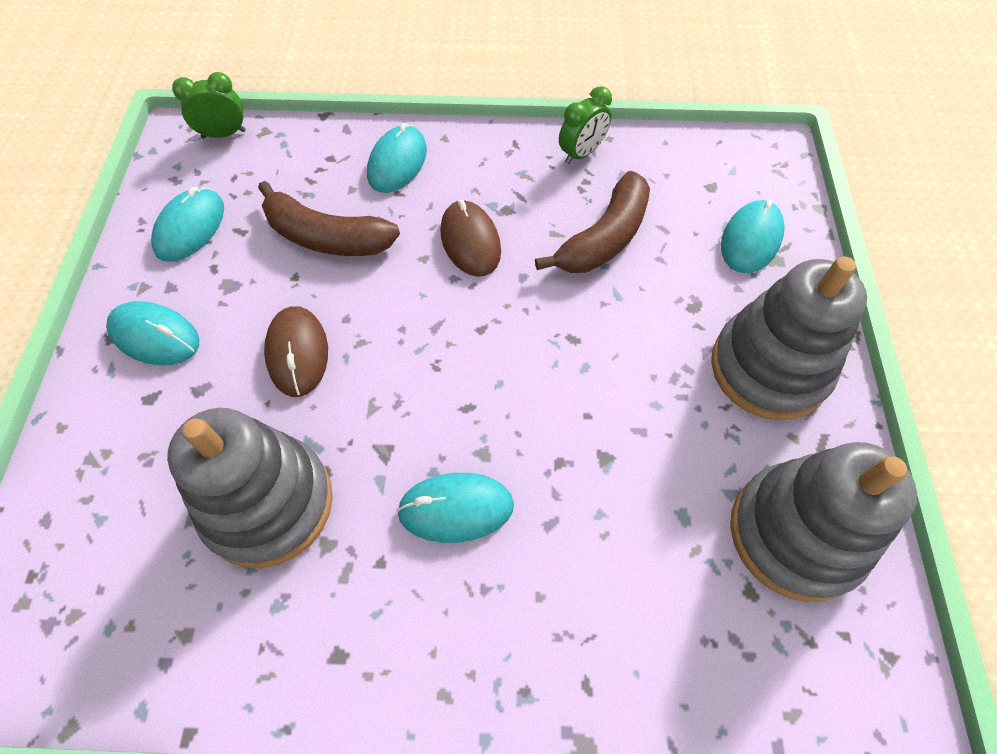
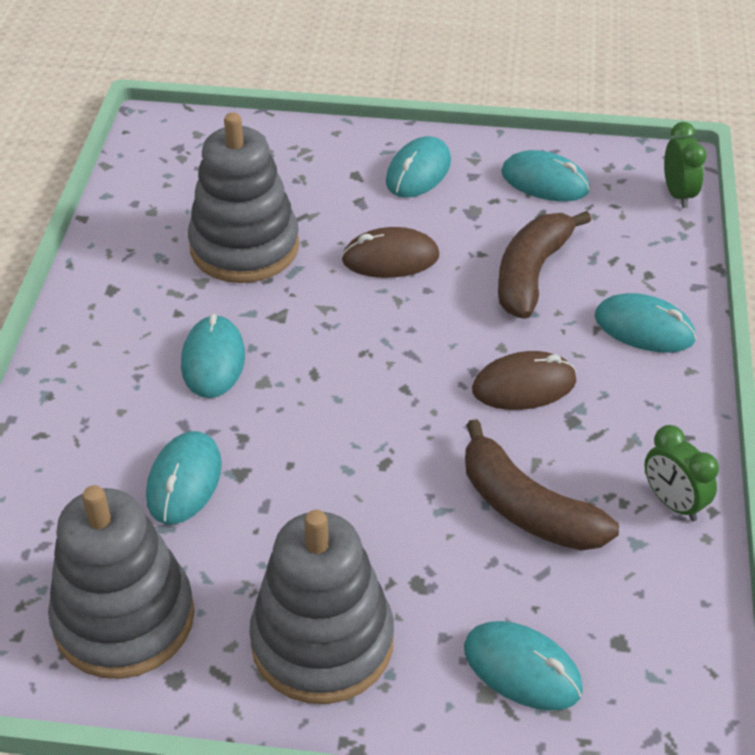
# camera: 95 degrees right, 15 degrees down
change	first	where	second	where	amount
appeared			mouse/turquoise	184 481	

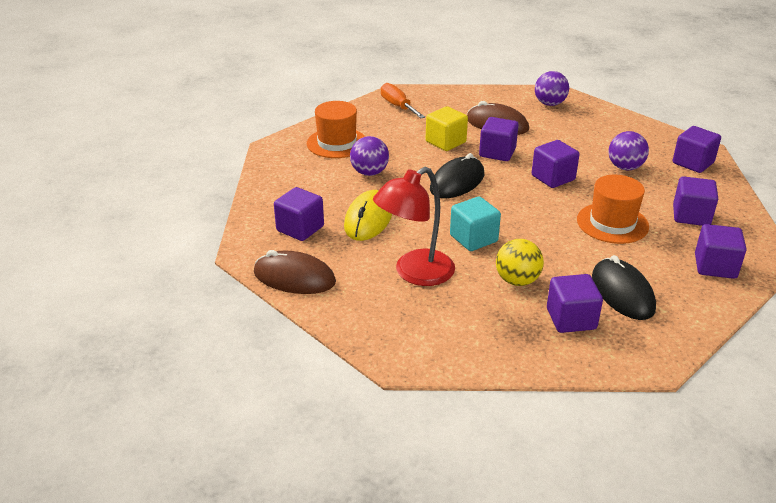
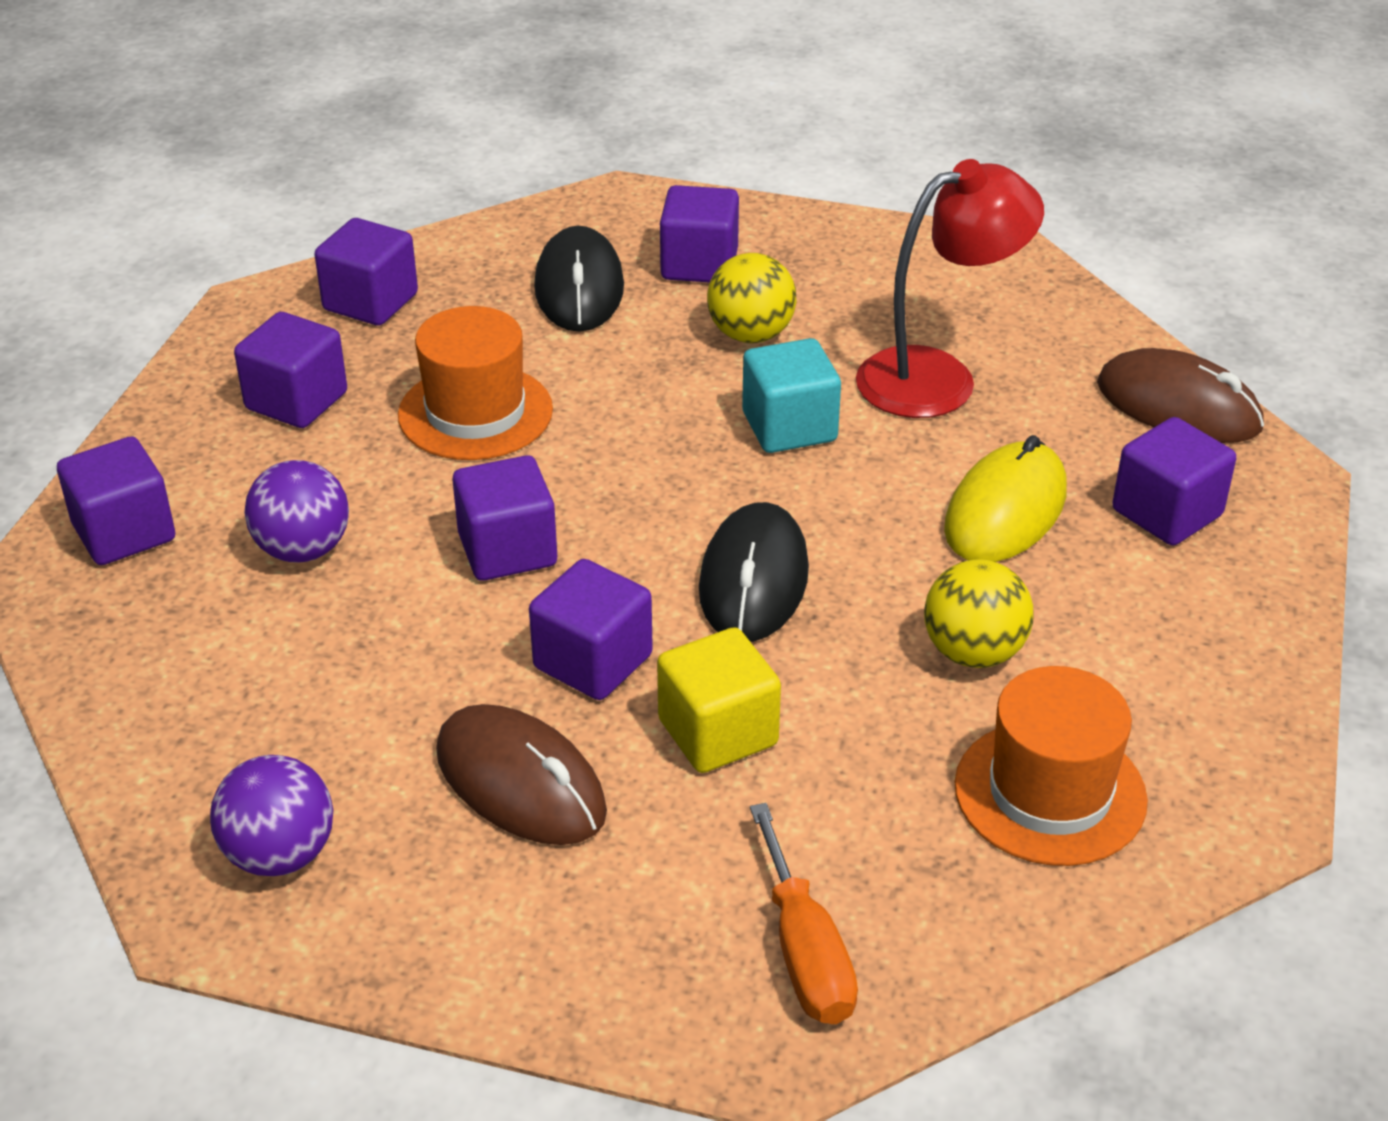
# camera: 165 degrees left, 5 degrees up
change	first	where	second	where	amount
colour	ball/purple	369 173	ball/yellow	973 652	
spun	mouse/black	457 182		754 580	45 degrees counterclockwise

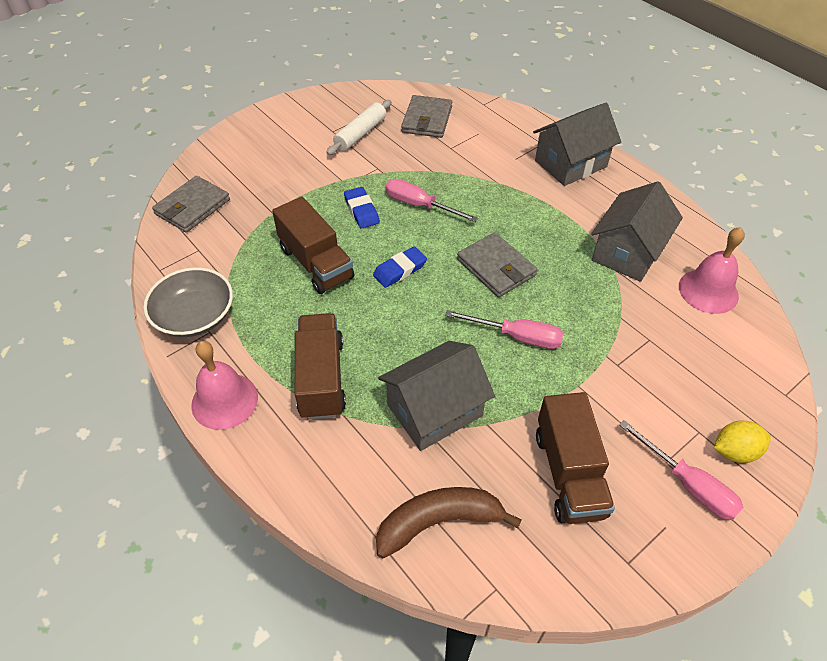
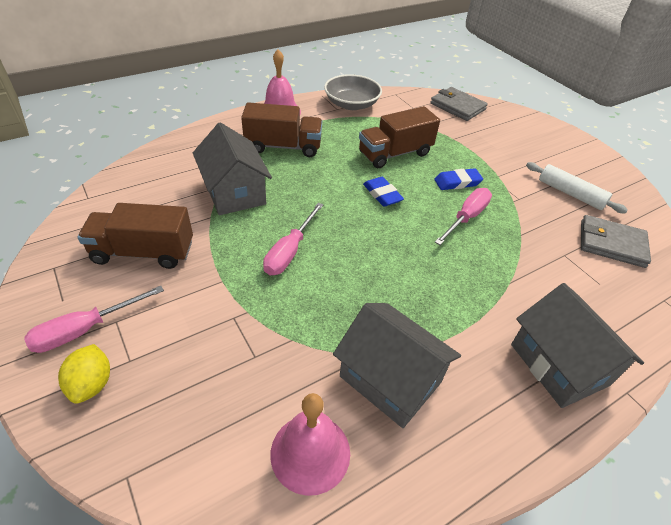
# camera: 95 degrees right, 5 degrees down
change	first	where	second	where	amount
missing	banana/brown	438 522			
missing	wallet/grey	496 267			

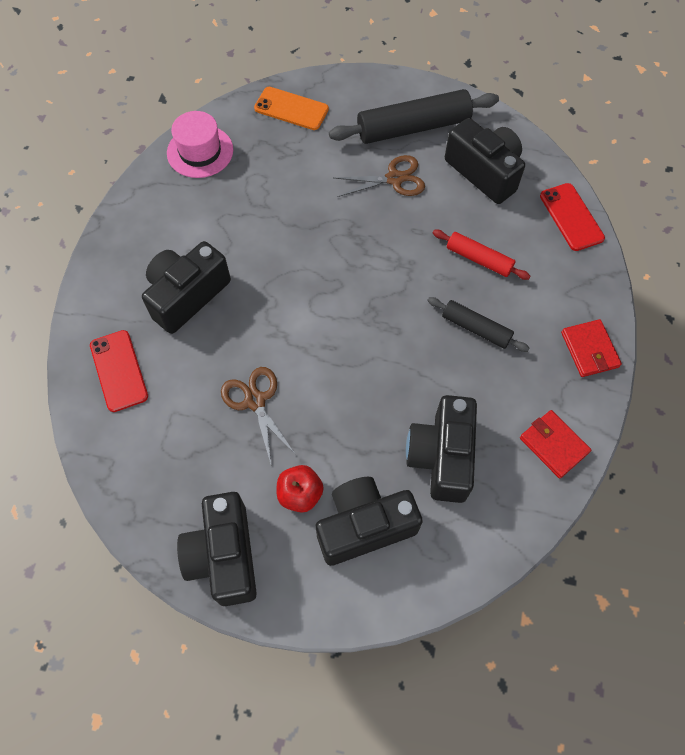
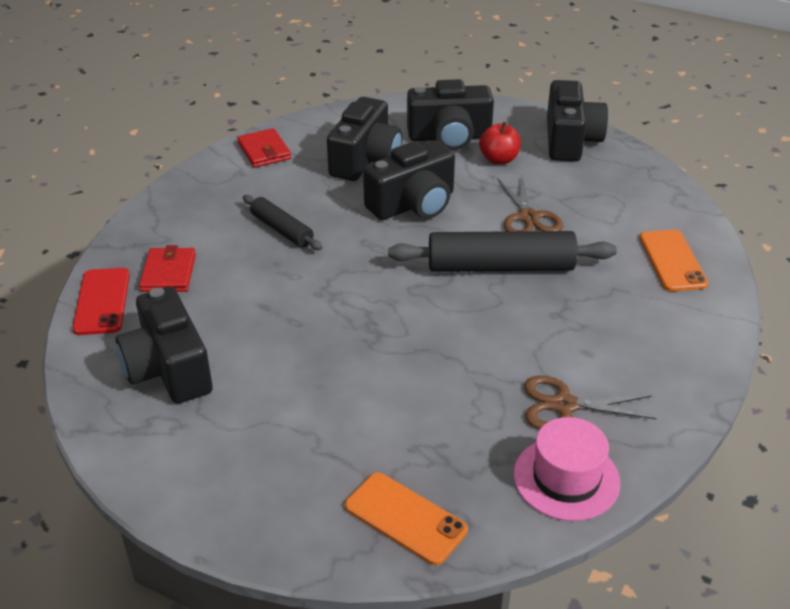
# camera: 165 degrees left, 25 degrees down
change	first	where	second	where	amount
missing	rolling pin/red	479 259			
relocated	camera/black	187 295		413 204	
relocated	rolling pin/black	413 127		500 266	
relocated	scissors/brown	394 179		564 405	
relocated	wallet/red	589 350		169 273	
colour	phone/red	119 370	phone/orange	672 261	

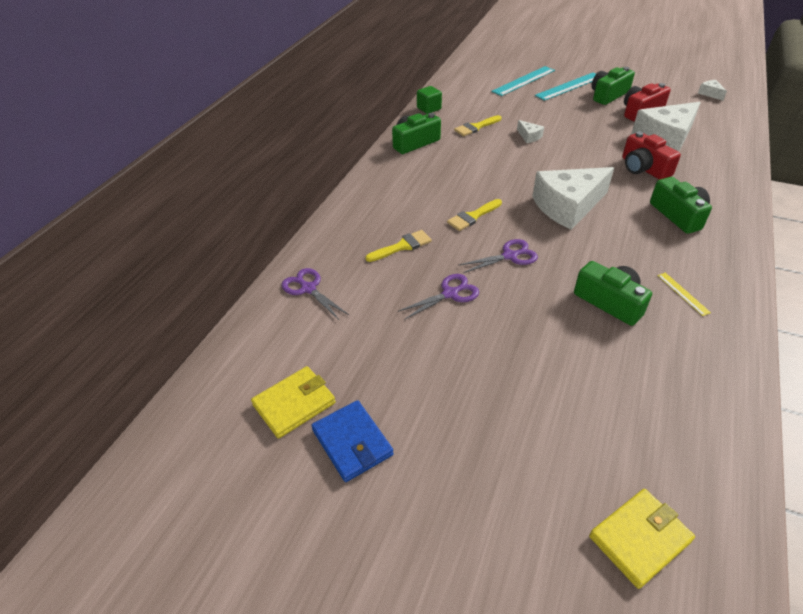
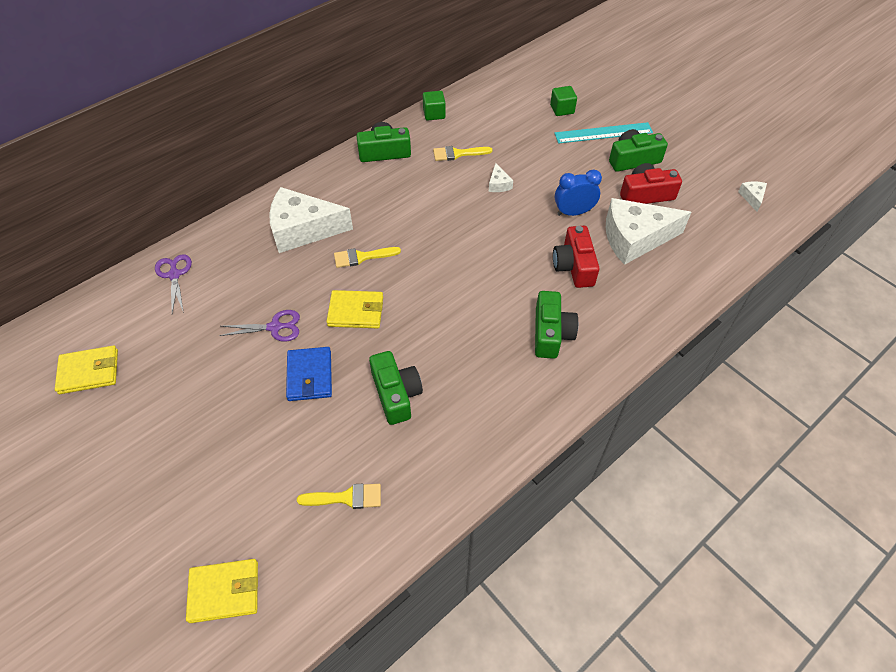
# camera: 25 degrees right, 10 degrees up
change	first	where	second	where	amount
missing	ruler/yellow	683 293			
appeared			clock/blue	573 212	
relocated	wallet/blue	352 442		309 376	
relocated	brush/yellow	402 246		346 497	
relocated	cheese/white	568 206		303 229	
exchanged	scissors/purple	509 256	wallet/yellow	356 311	
exchanged	ruler/turquoise	524 81	cube/green	562 109	

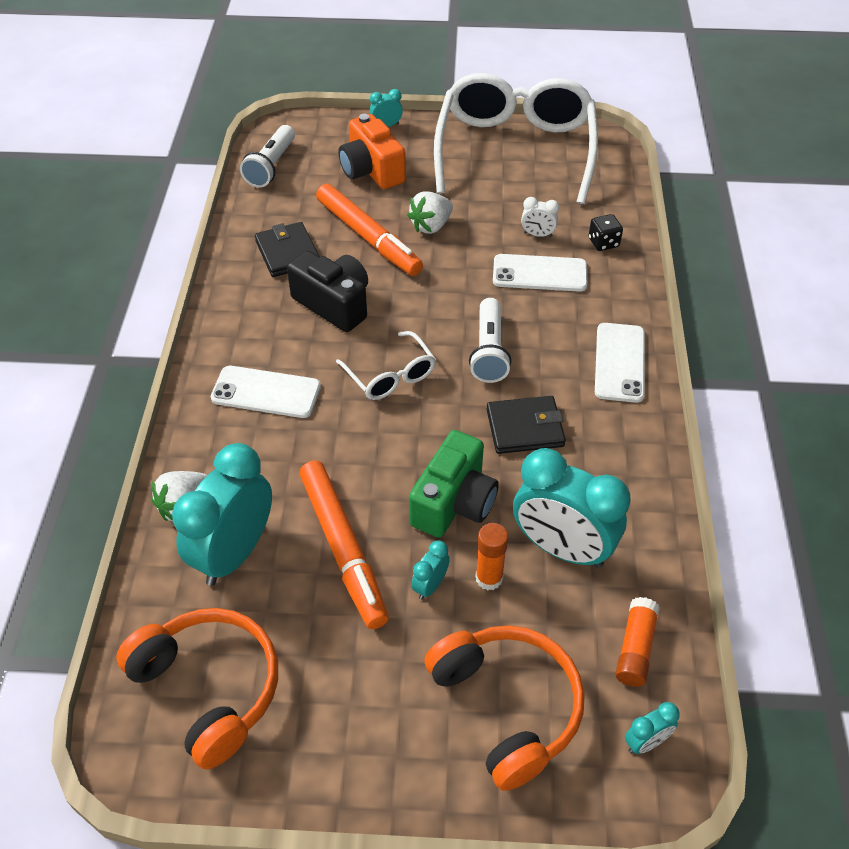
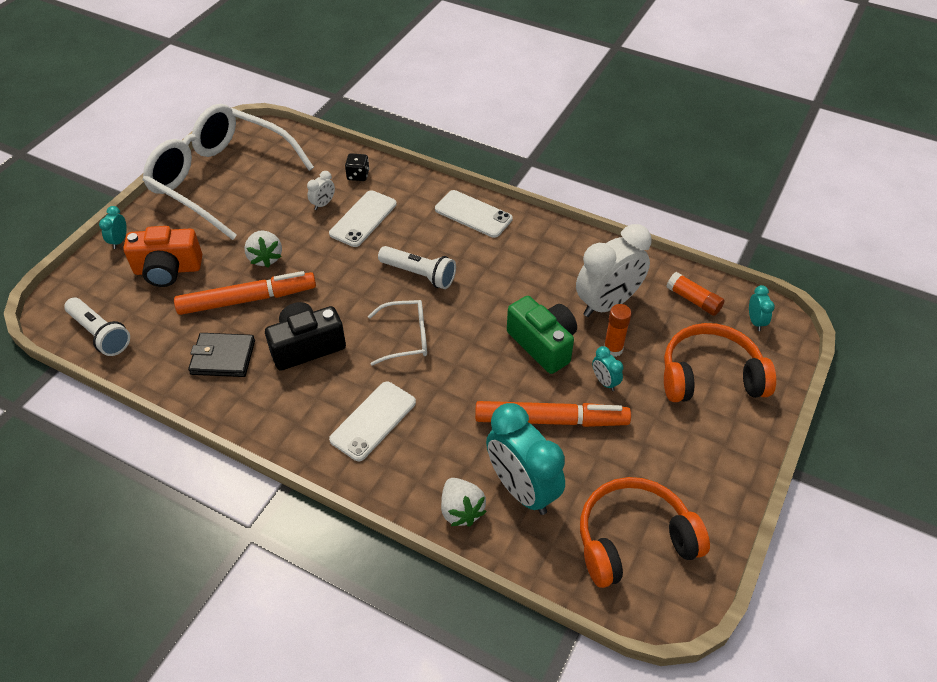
# camera: 65 degrees left, 0 degrees up
change	first	where	second	where	amount
missing	wallet/black	525 428			
colour	clock/turquoise	562 548	clock/white	607 304	

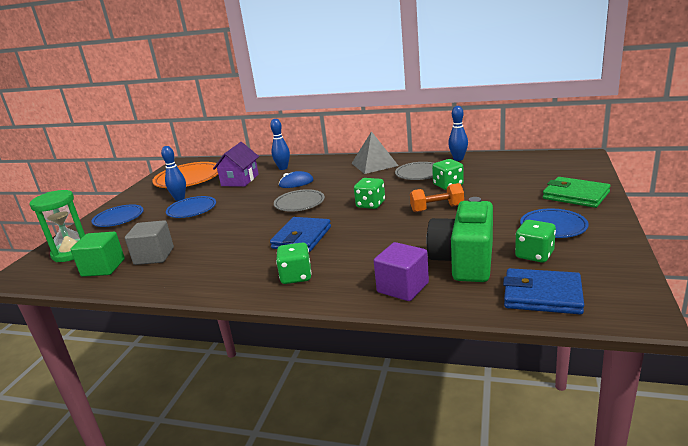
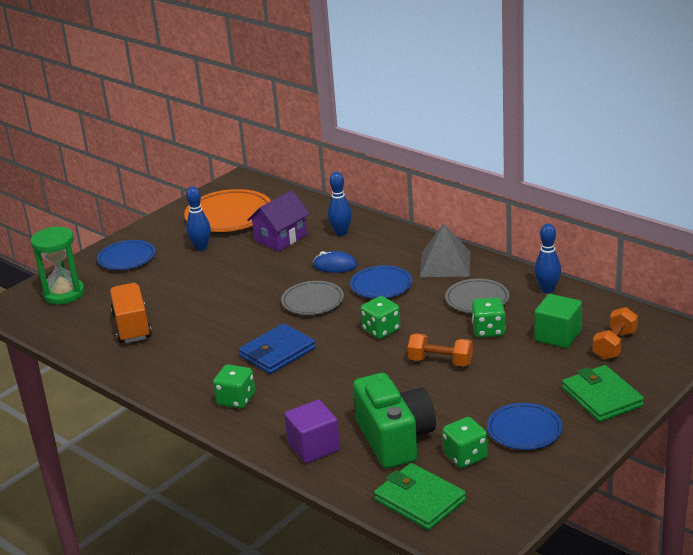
# camera: 25 degrees right, 5 degrees up
change	first	where	second	where	amount
appeared			dumbbell/orange	614 345	
relocated	cube/green	103 268		557 336	
relocated	plate/blue	192 210		381 286	
exchanged	cube/grey	154 256	truck/orange	132 326	
colour	wallet/blue	542 295	wallet/green	419 500	
spun	camera/green	464 261		395 439	120 degrees clockwise

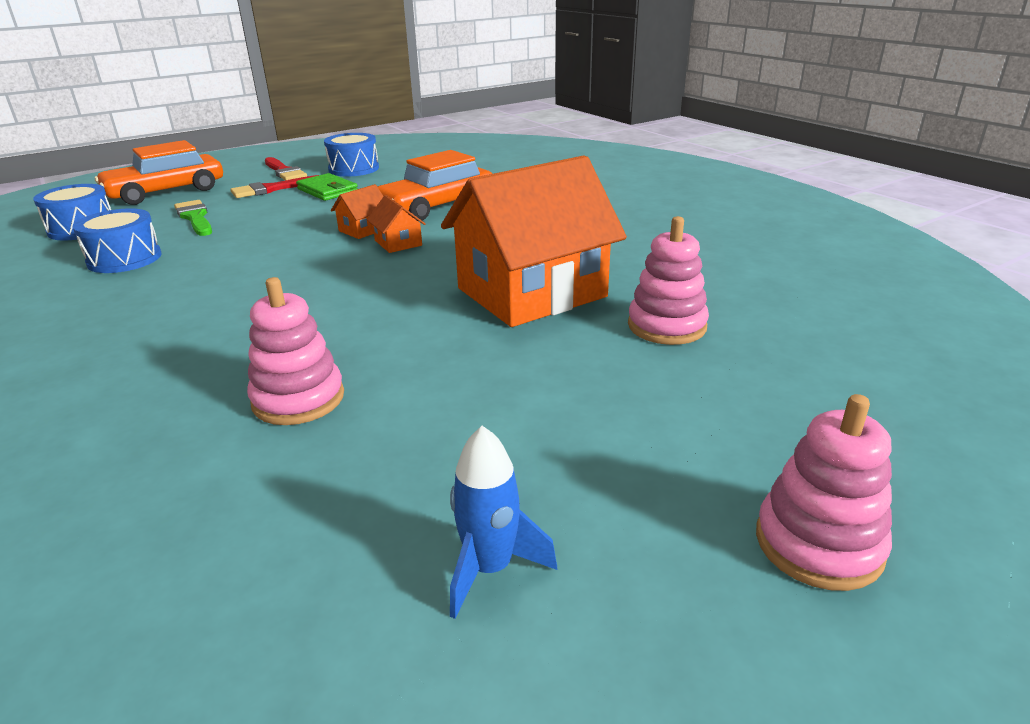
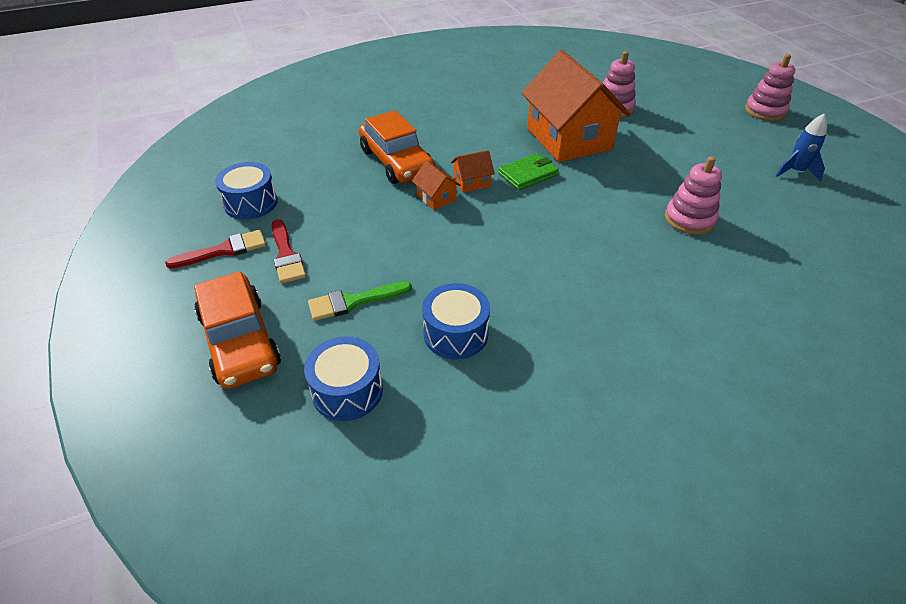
# camera: 80 degrees left, 15 degrees up
change	first	where	second	where	amount
relocated	wallet/green	327 190		528 174	

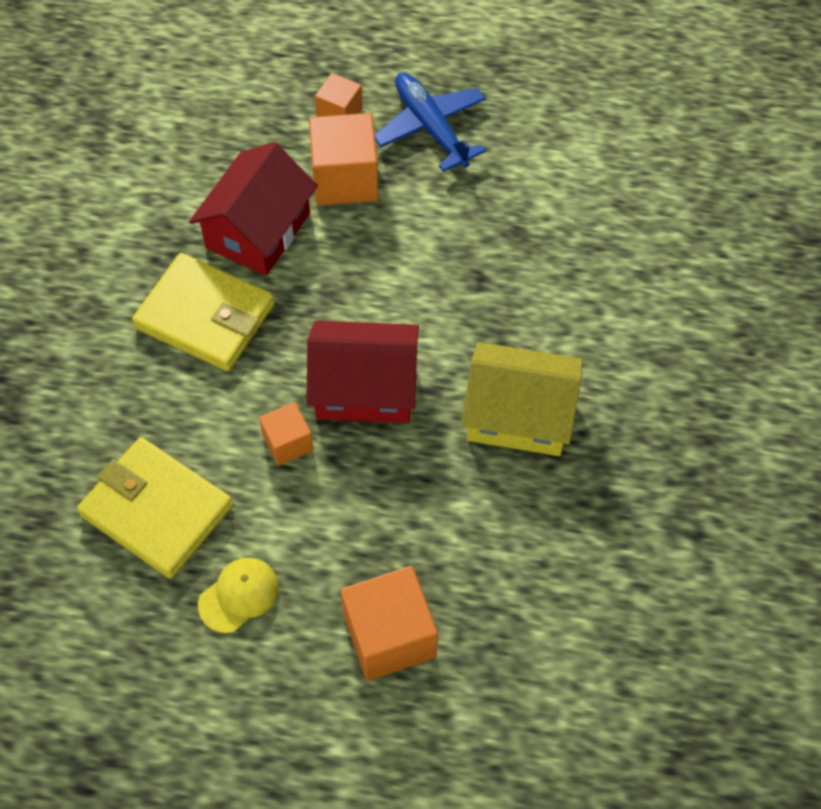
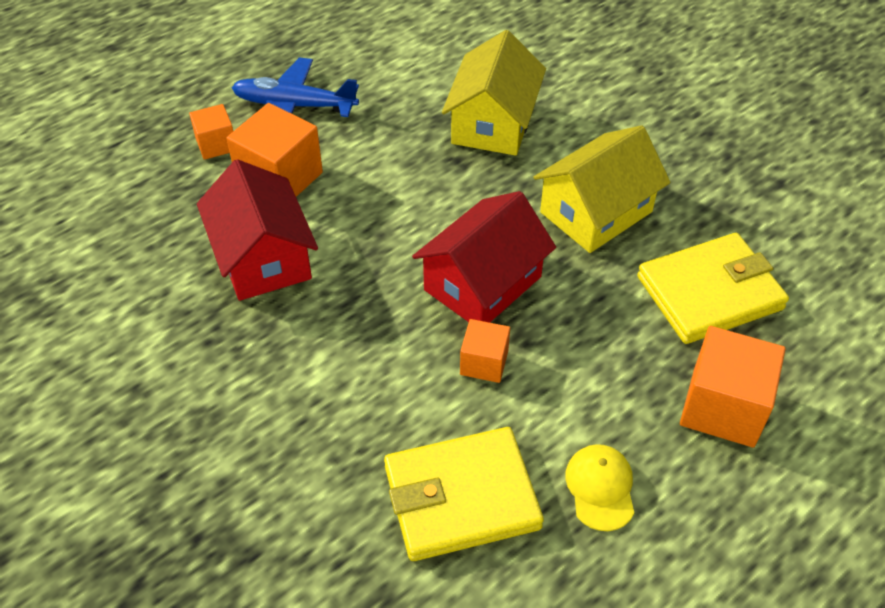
# camera: 50 degrees left, 10 degrees down
change	first	where	second	where	amount
appeared			house/yellow	493 123	
relocated	wallet/yellow	205 316		709 293	

